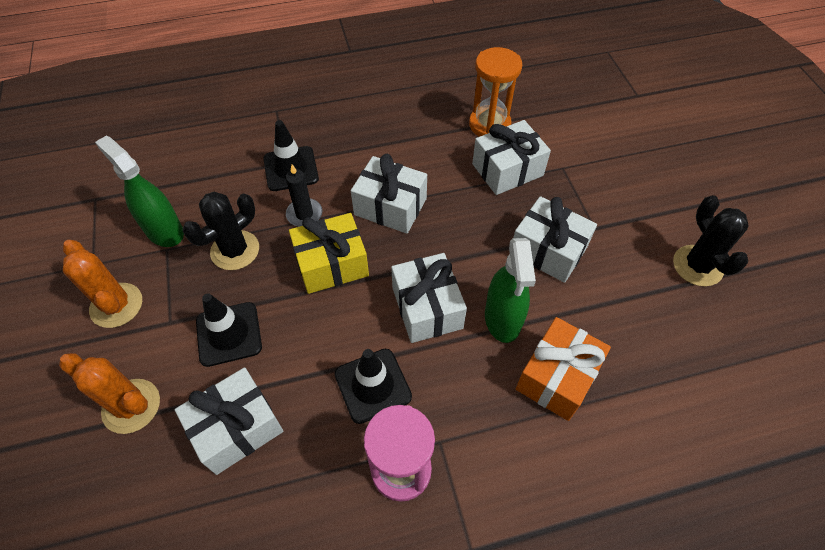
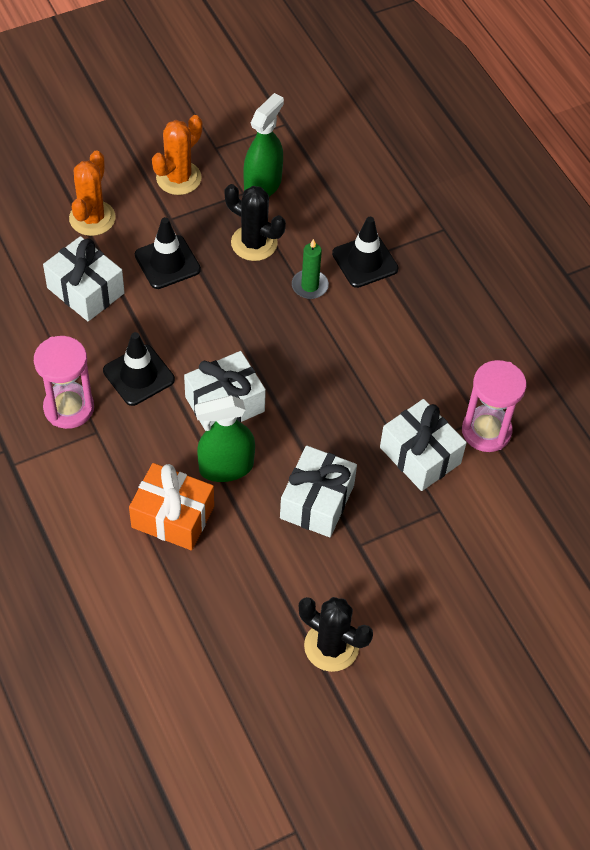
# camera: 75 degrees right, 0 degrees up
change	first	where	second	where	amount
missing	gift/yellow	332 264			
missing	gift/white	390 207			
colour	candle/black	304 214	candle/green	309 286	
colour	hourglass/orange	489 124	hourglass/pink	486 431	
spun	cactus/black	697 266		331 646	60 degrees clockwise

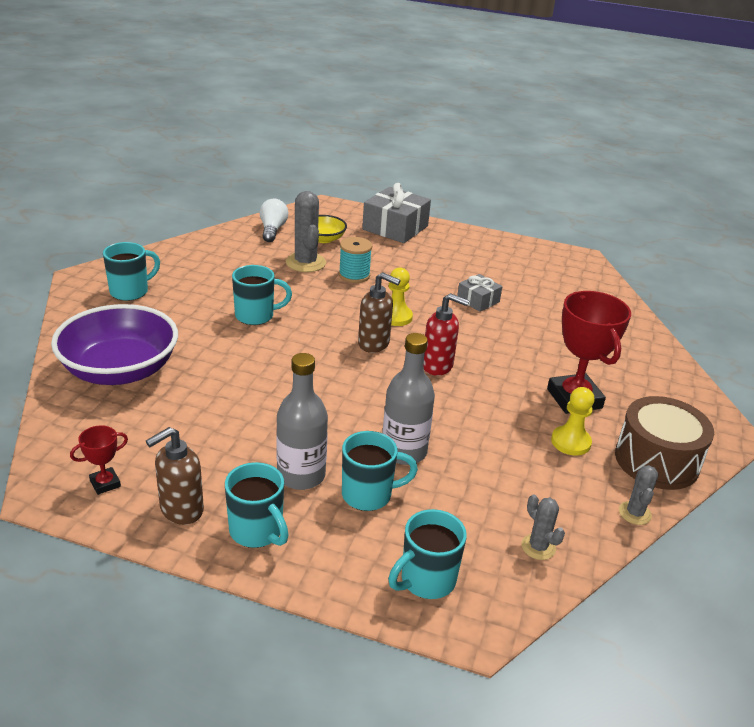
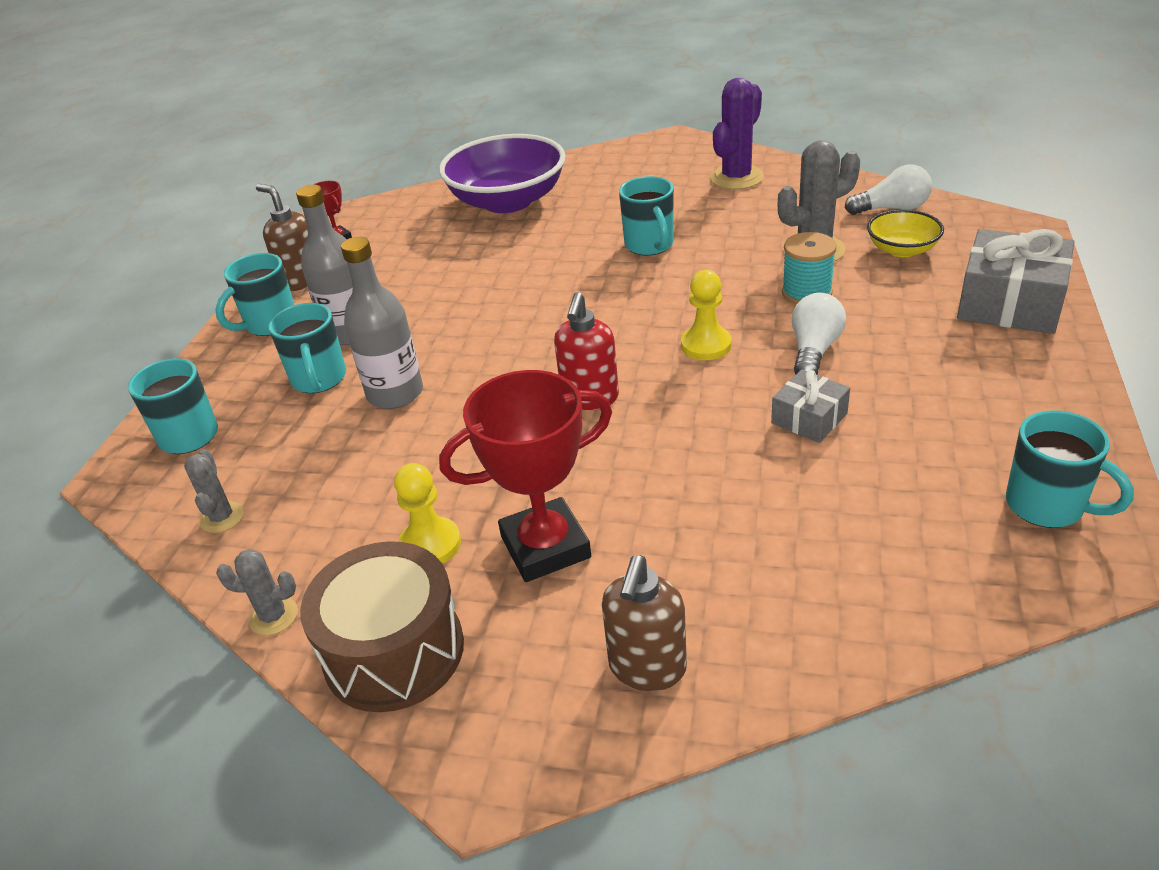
# camera: 90 degrees right, 5 degrees up
change	first	where	second	where	amount
appeared			cactus/purple	736 178	
appeared			light bulb/white	814 350	
relocated	mug/turquoise	130 291		1047 506	
relocated	soap dispenser/brown	374 344		647 668	
spun	cactus/grey	538 547		222 518	60 degrees counterclockwise

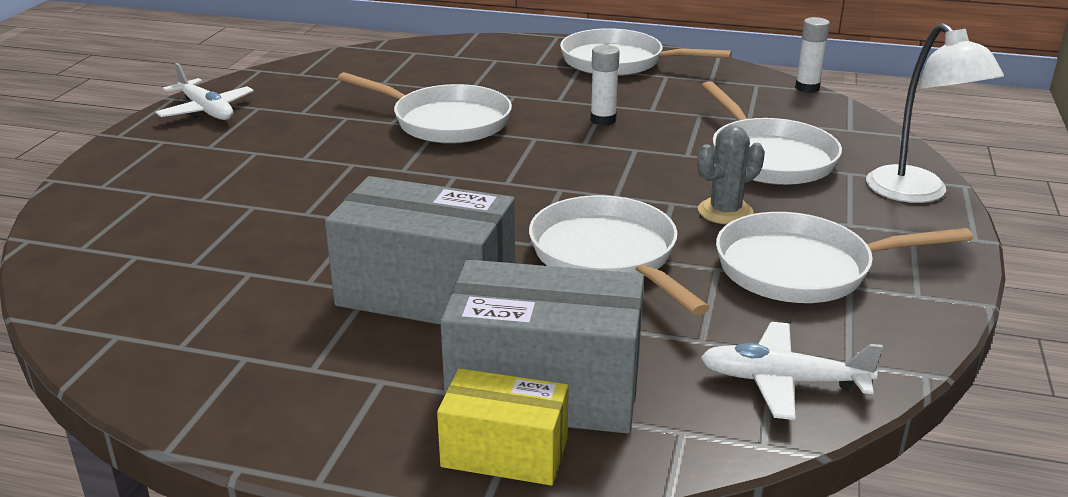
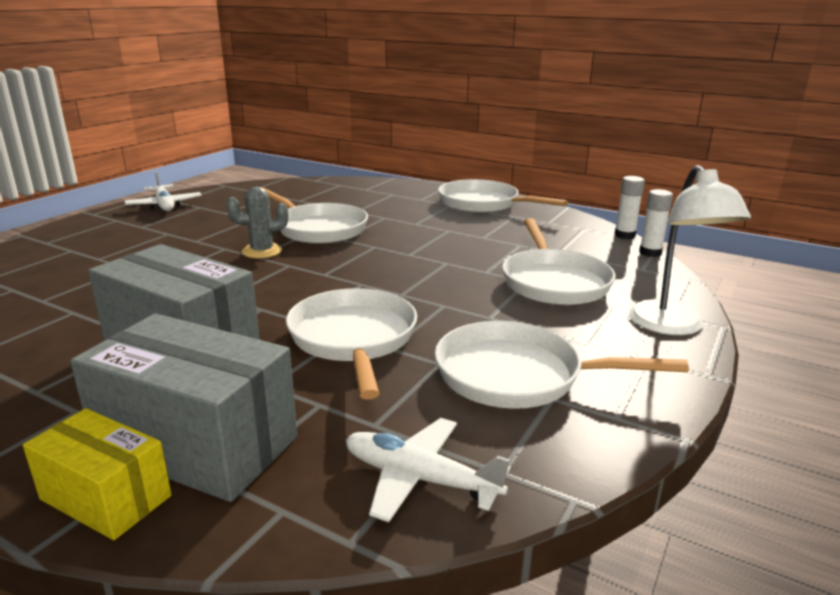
# camera: 15 degrees right, 5 degrees down
change	first	where	second	where	amount
relocated	glue stick/white	603 120		650 253	
relocated	cactus/grey	725 212		262 251	

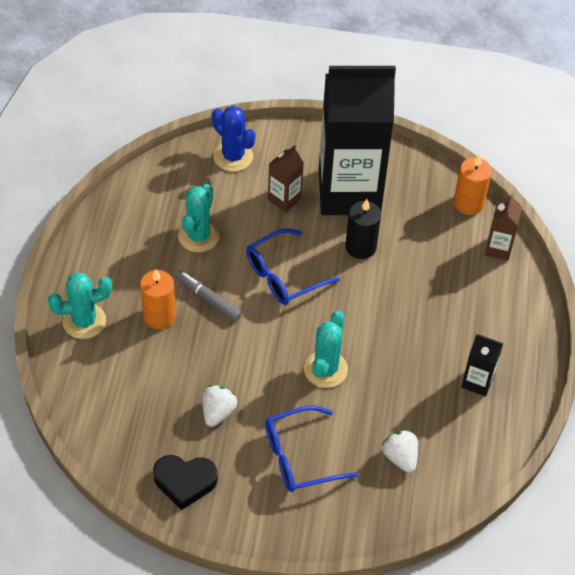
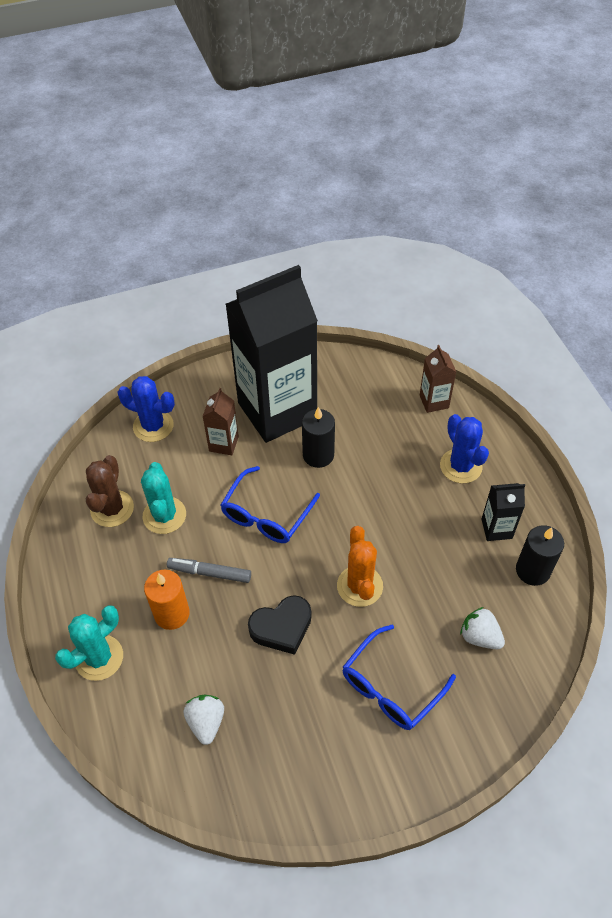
# camera: 25 degrees left, 0 degrees up
change	first	where	second	where	amount
missing	candle/orange	468 203			
appeared			cactus/brown	112 509	
appeared			cactus/blue	461 466	
appeared			candle/black	532 570	
relocated	heart/black	185 482		282 627	
relocated	strawberry/white	218 412		206 722	
colour	cactus/turquoise	325 369	cactus/orange	359 586	

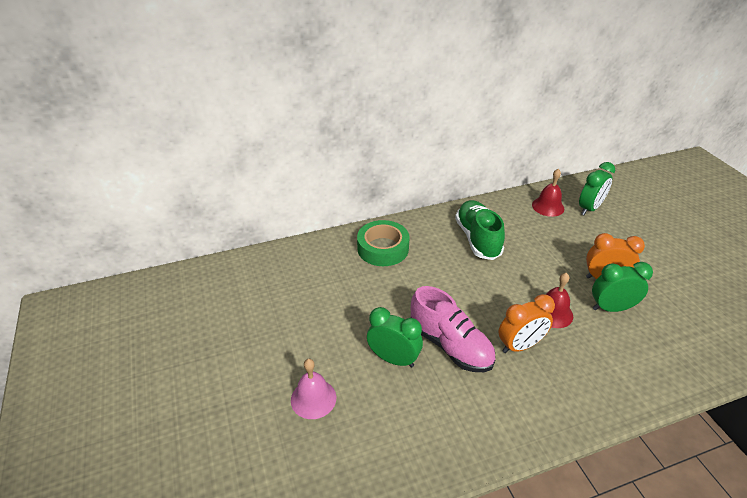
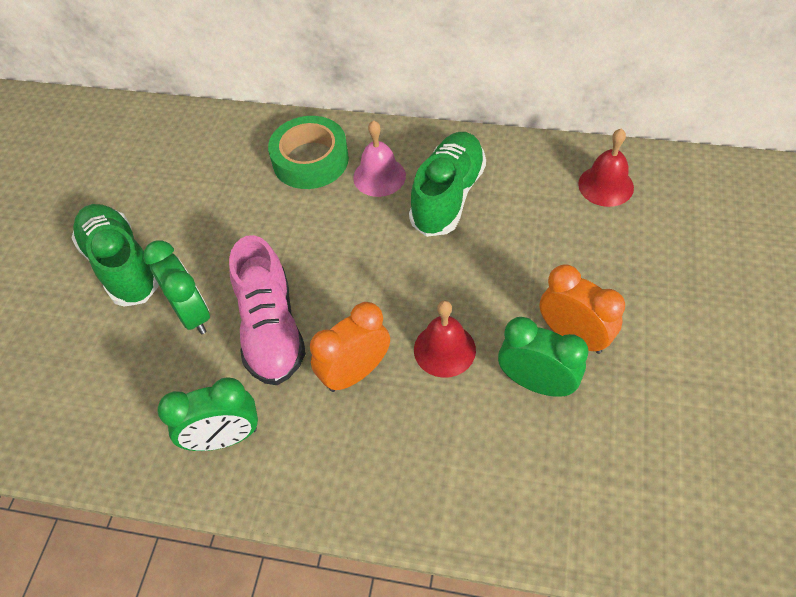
# camera: 35 degrees right, 15 degrees up
change	first	where	second	where	amount
appeared			shoe/green	122 265	
relocated	bell/pink	313 398		379 176	
relocated	clock/green	589 208		224 438	
spun	clock/orange	520 346		355 372	135 degrees clockwise

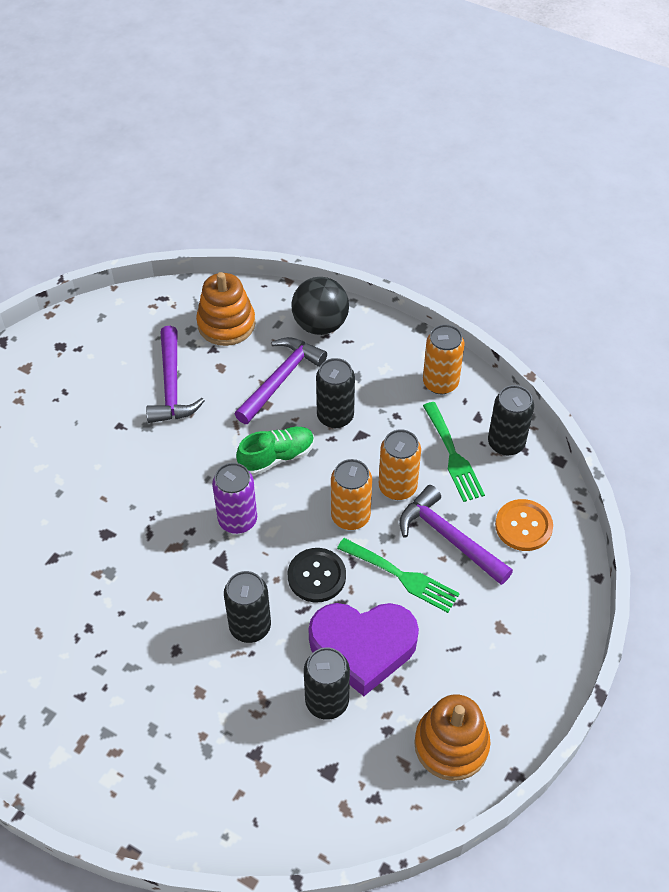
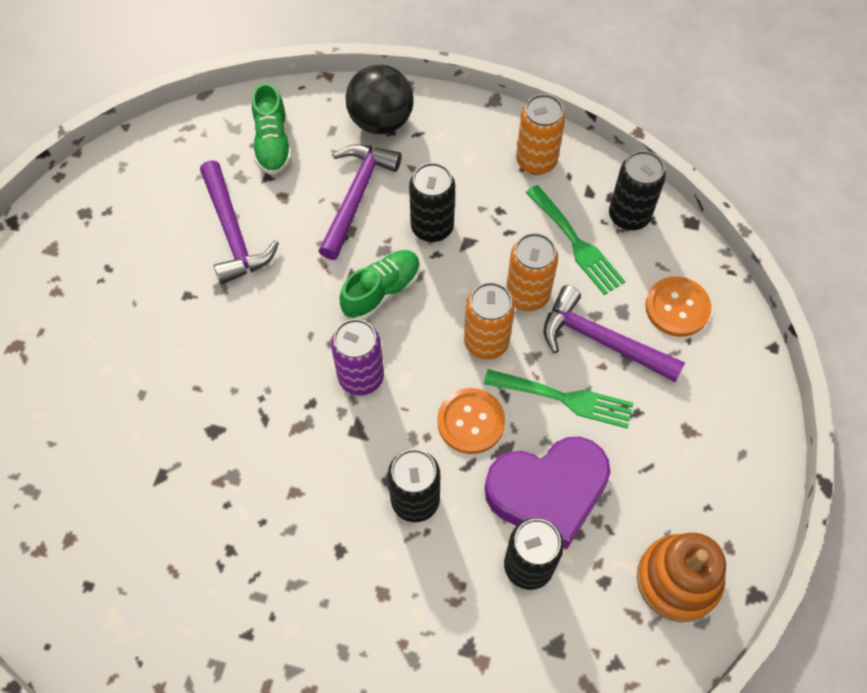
# camera: 15 degrees left, 10 degrees up
change	first	where	second	where	amount
exchanged	stacking toy/orange	226 324	shoe/green	273 143	
colour	button/black	316 576	button/orange	471 422	

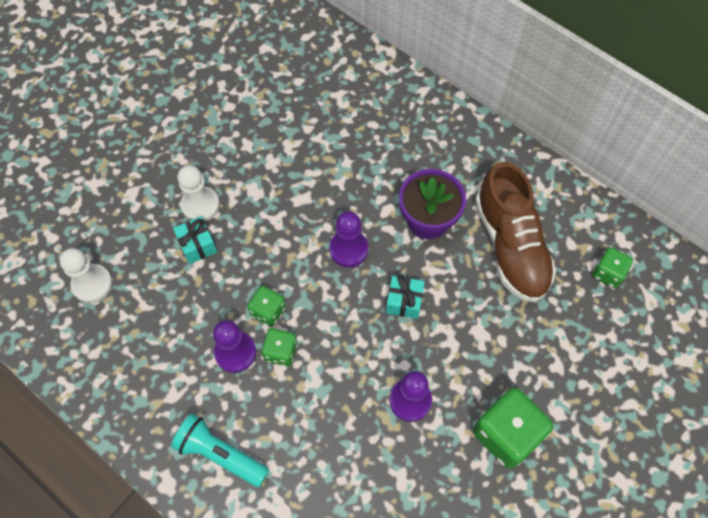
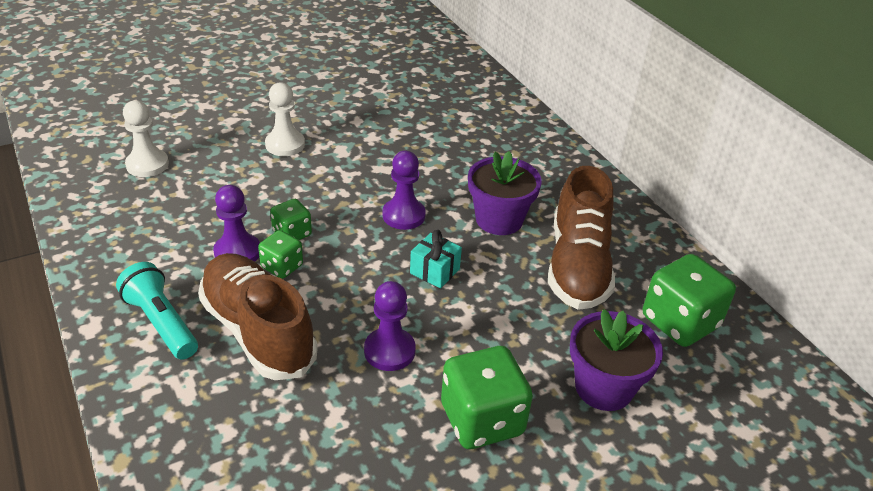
# camera: 20 degrees right, 25 degrees down
change	first	where	second	where	amount
missing	gift/turquoise	197 245			
appeared			shoe/brown	258 331	
appeared			flower pot/purple	604 387	
size	dice/green	608 273		680 322	x1.81

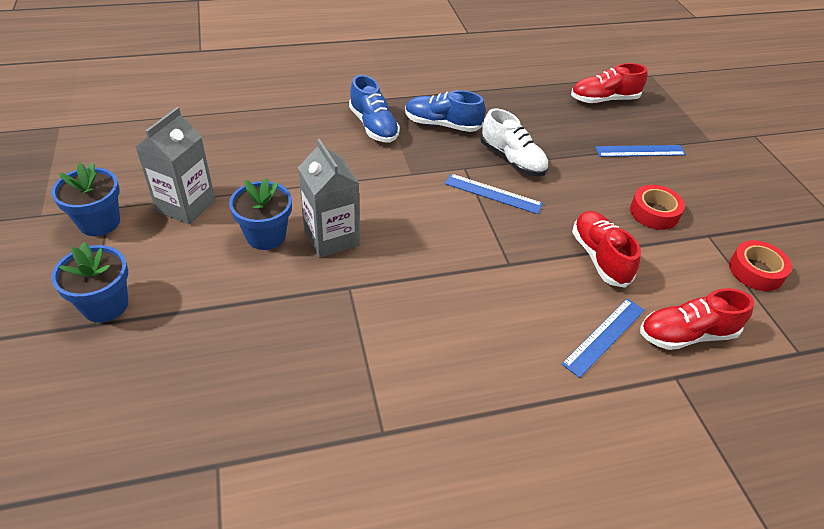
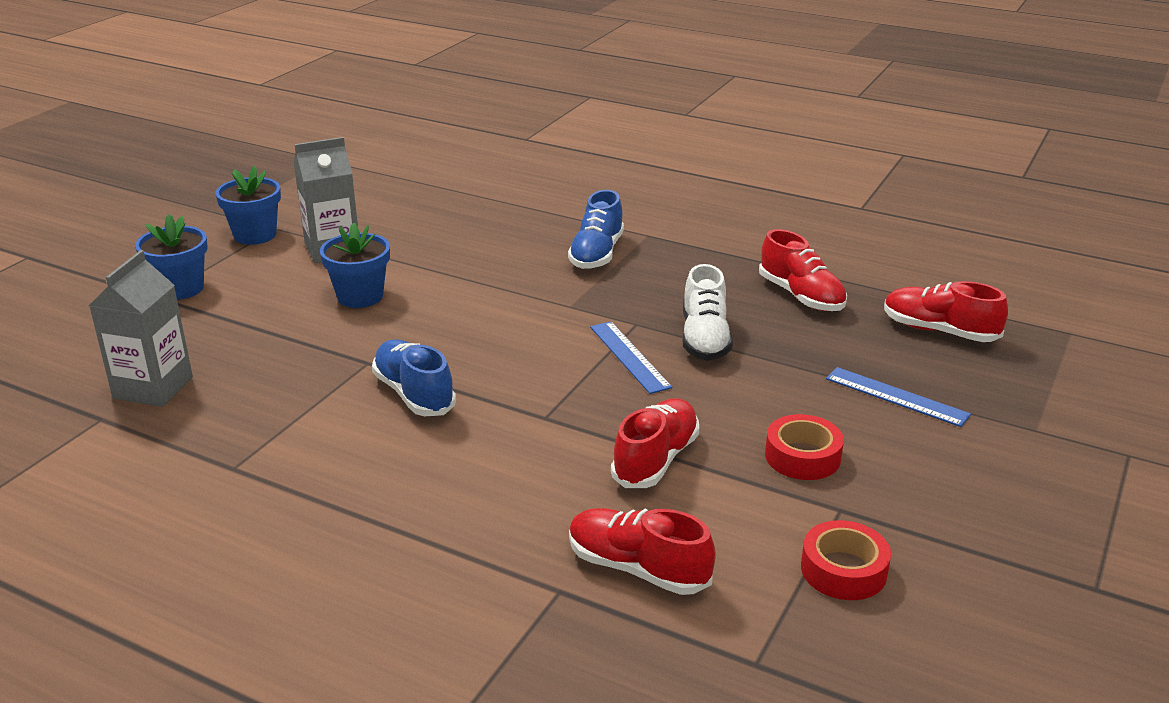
# camera: 45 degrees right, 15 degrees down
change	first	where	second	where	amount
missing	ruler/blue	604 336			
appeared			shoe/red	801 296	
relocated	carton/grey	331 238		153 388	
relocated	shoe/blue	442 125		414 394	

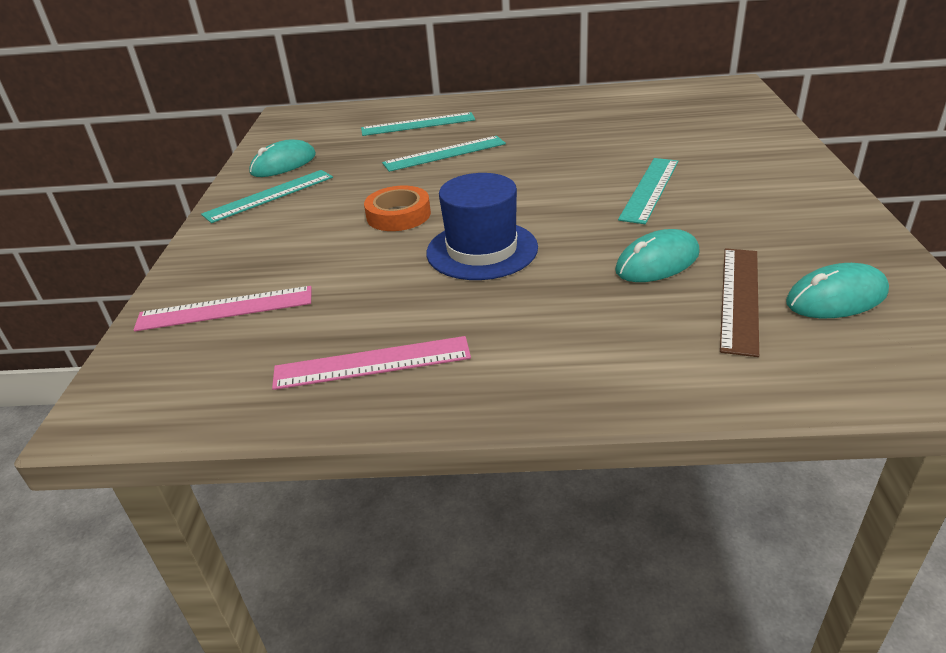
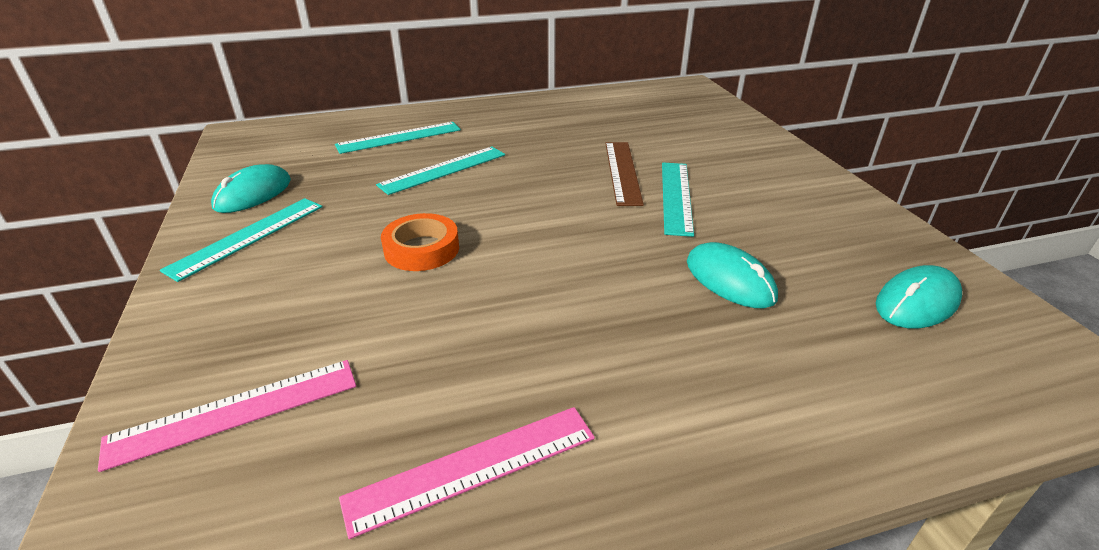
# camera: 20 degrees left, 0 degrees up
change	first	where	second	where	amount
missing	hat/blue	482 250			
relocated	ruler/brown	740 298		623 172	
spun	mouse/turquoise	657 262		730 280	75 degrees counterclockwise

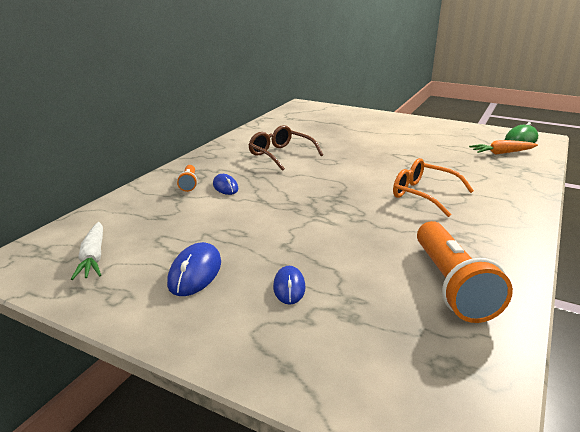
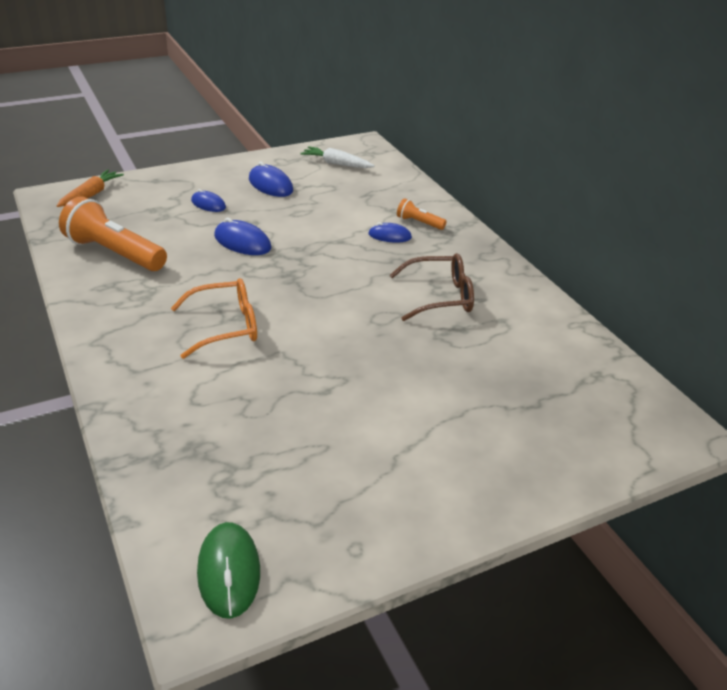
# camera: 125 degrees right, 10 degrees up
change	first	where	second	where	amount
appeared			mouse/blue	242 242	
relocated	carrot/orange	502 153		91 194	

